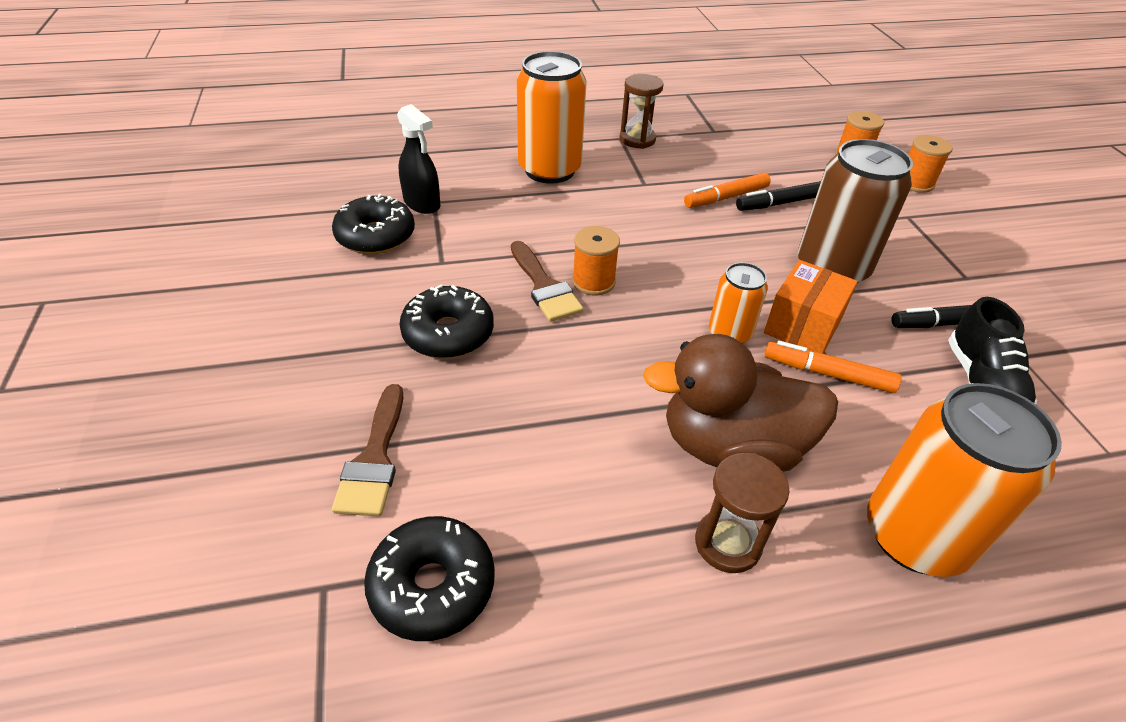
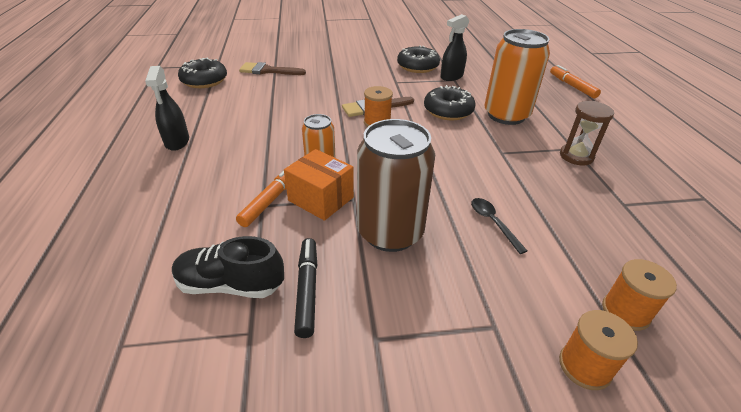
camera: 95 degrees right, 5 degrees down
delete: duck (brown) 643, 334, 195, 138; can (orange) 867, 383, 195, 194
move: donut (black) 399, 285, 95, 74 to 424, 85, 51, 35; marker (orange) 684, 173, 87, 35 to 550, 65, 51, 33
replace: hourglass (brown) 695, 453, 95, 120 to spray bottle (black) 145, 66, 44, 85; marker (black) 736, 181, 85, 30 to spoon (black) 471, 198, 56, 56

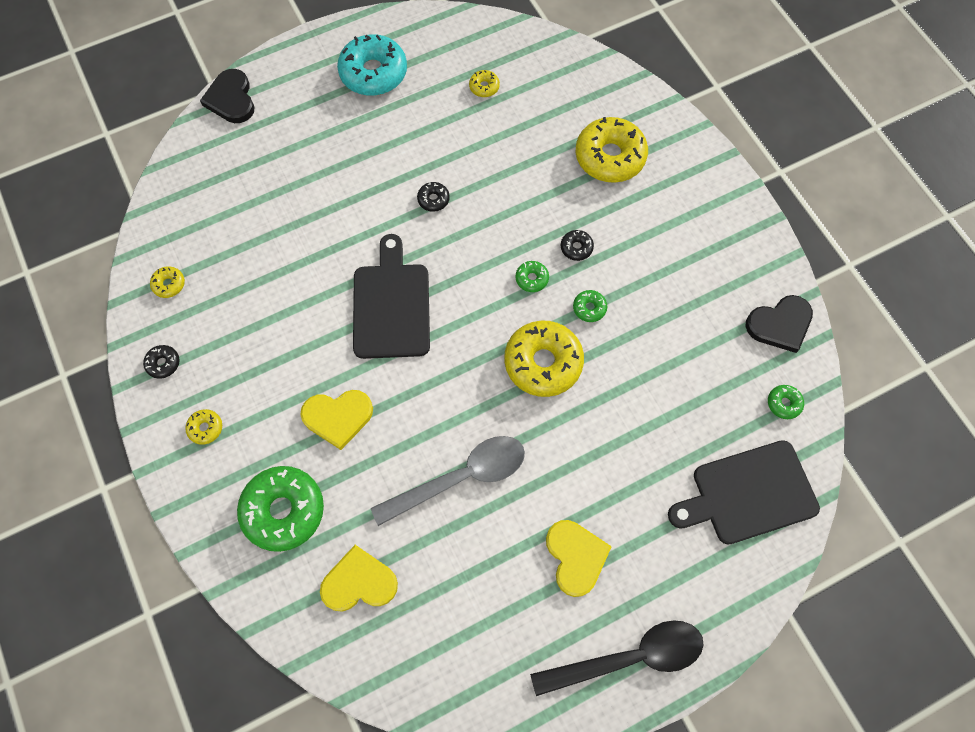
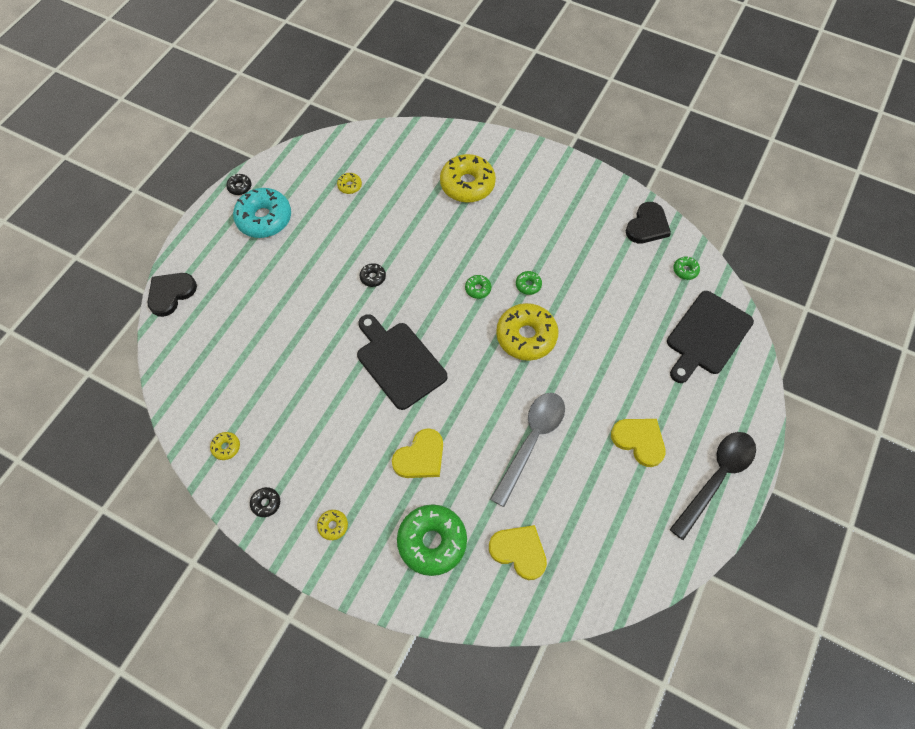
camera: 35 degrees left, 5 degrees down
move: donut (black) 561, 230, 33, 31 to 226, 174, 25, 21
rotate: heart (black) 200, 69, 54, 54 = 147, 273, 50, 44 90 degrees clockwise; heart (yellow) 320, 545, 78, 67 = 489, 525, 58, 55 75 degrees clockwise

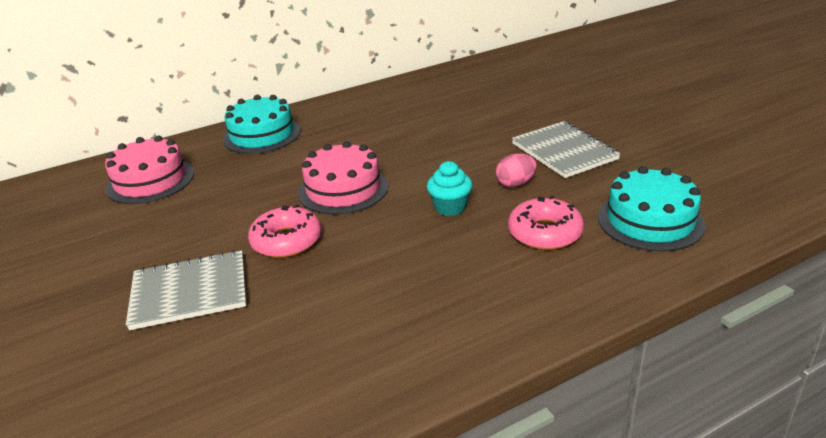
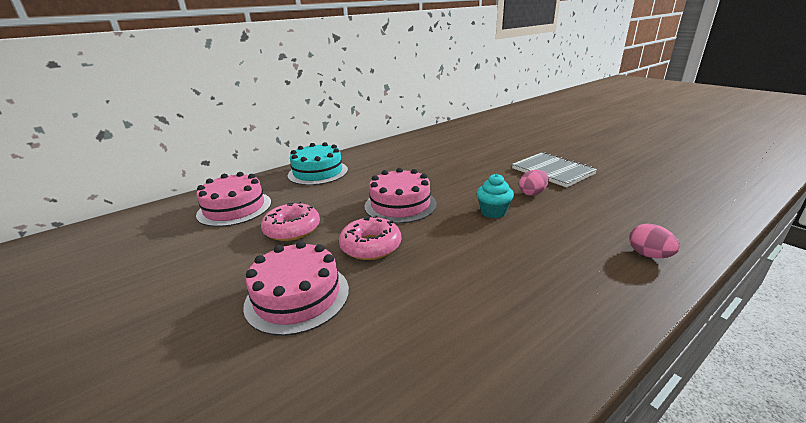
camera: 10 degrees left, 5 degrees down
delete: cake (turquoise) 598, 166, 107, 86
insert: egg (pink) 629, 224, 51, 34
move: donut (pink) 508, 196, 76, 54 to 261, 201, 59, 40
replace: notebook (grey) 126, 250, 120, 80 to cake (pink) 243, 241, 106, 95

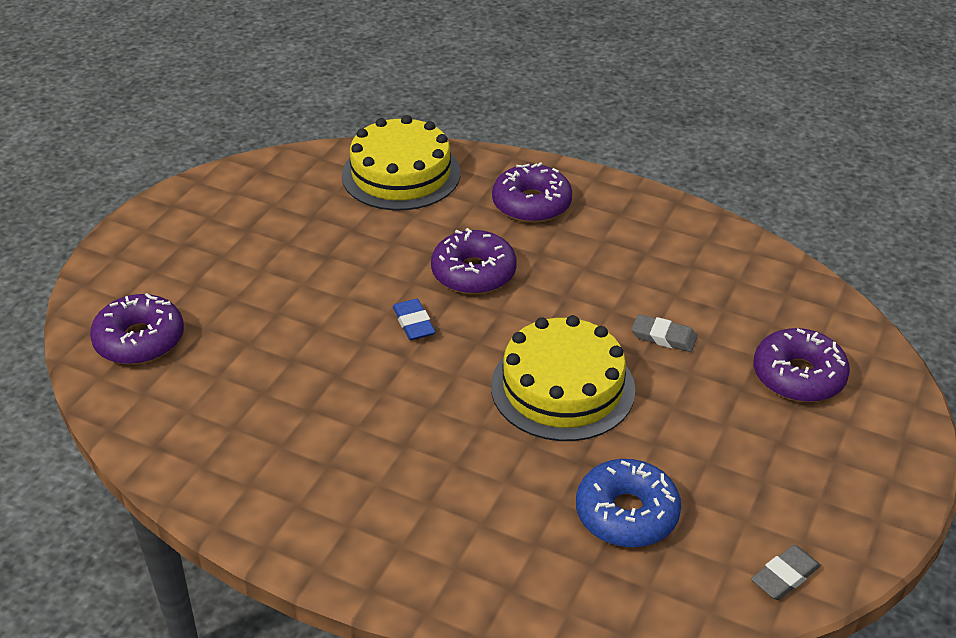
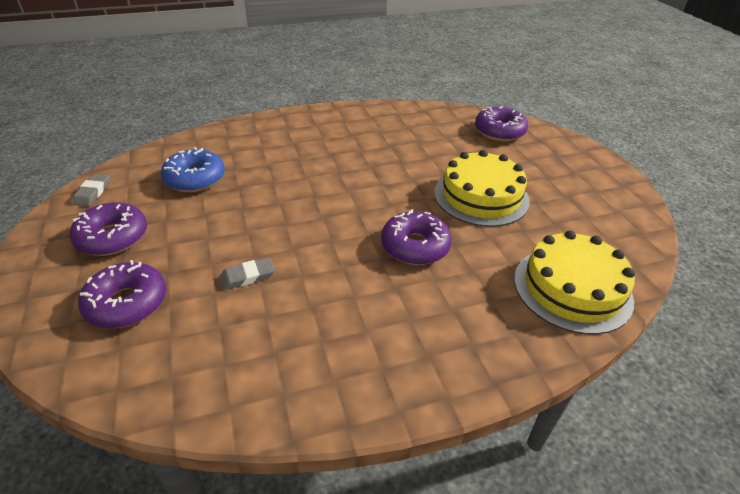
camera: 135 degrees right, 0 degrees up
delete: eraser (blue) 393, 299, 42, 41
move: donut (purple) 492, 162, 80, 61 to 70, 202, 77, 54; cake (yellow) 491, 315, 144, 126 to 434, 150, 96, 77

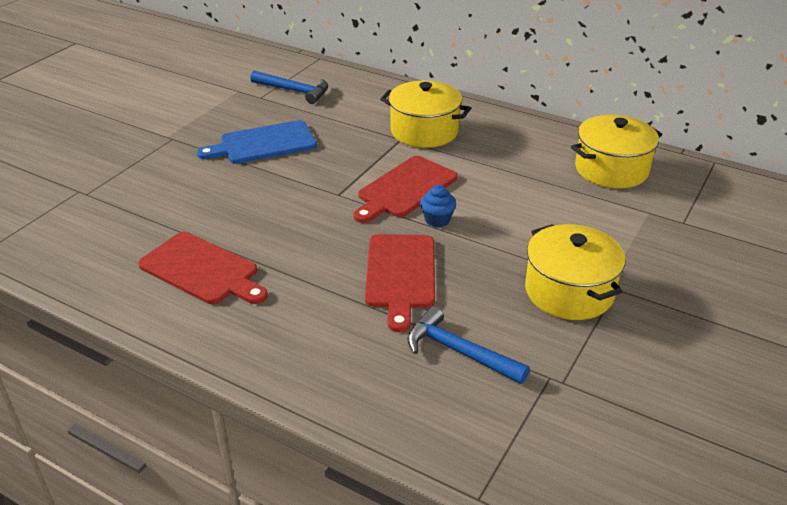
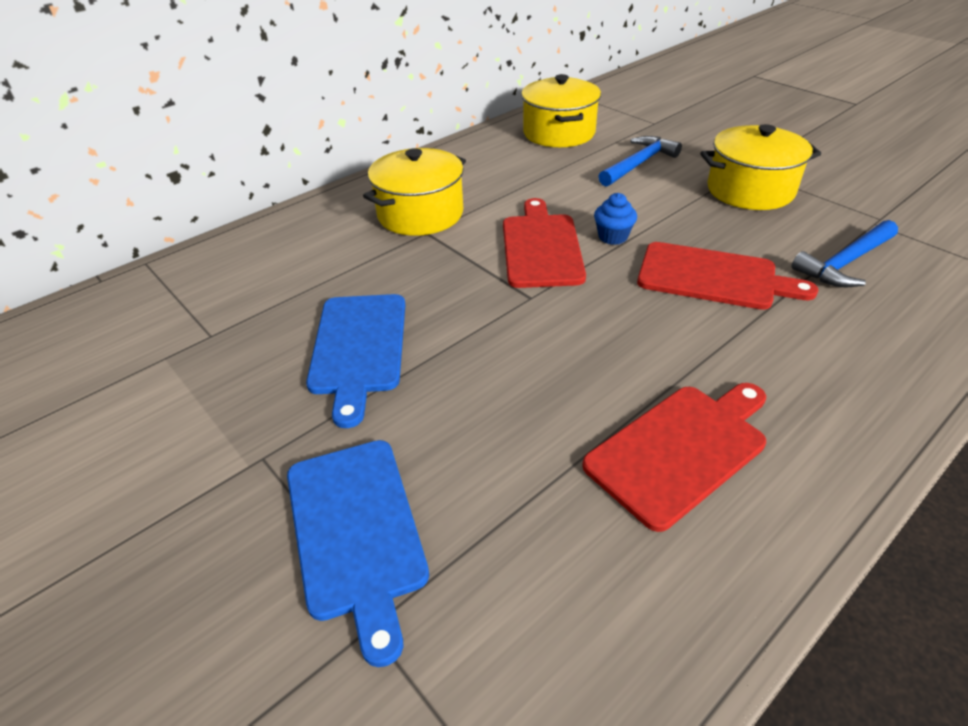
camera: 70 degrees left, 5 degrees up
insert: cutting board (blue) 287, 440, 142, 227
move: hammer (blue) 250, 71, 78, 33 to 598, 136, 84, 51
rotate: cutting board (red) 353, 156, 105, 67 = 503, 198, 83, 90 150 degrees counterclockwise

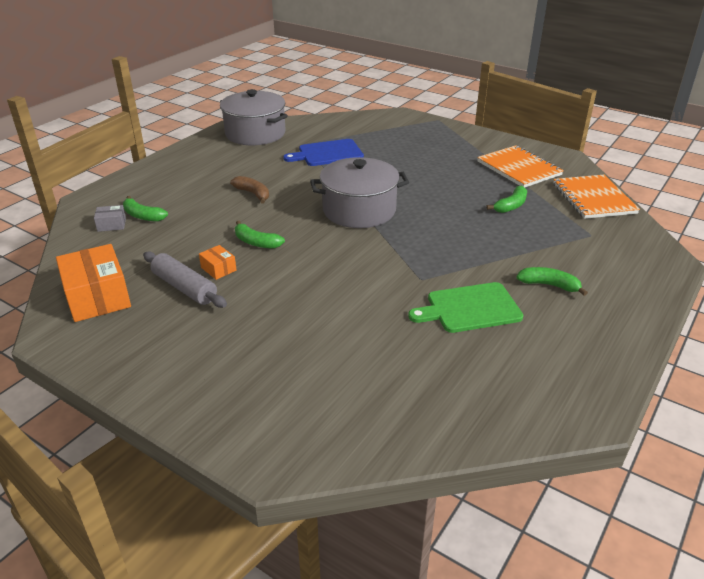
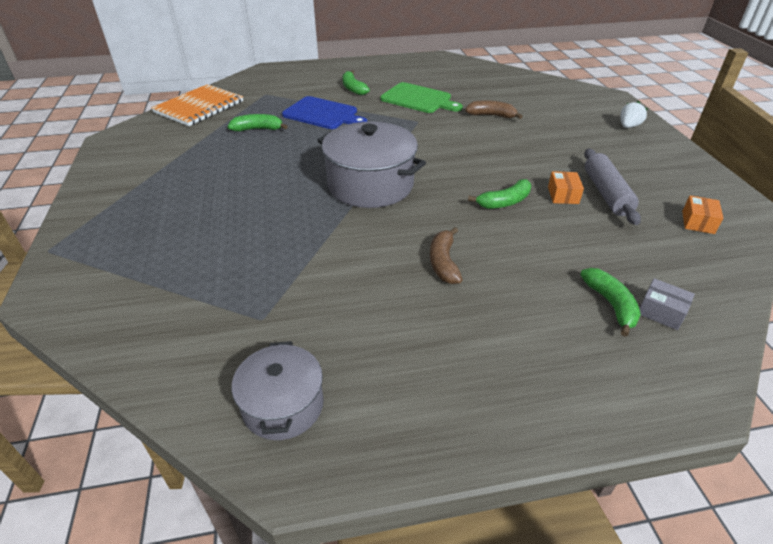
camera: 135 degrees left, 5 degrees up
delete: notebook (orange) 477, 145, 87, 43
insert: banana (brown) 465, 100, 58, 19; strawberry (white) 621, 101, 27, 27
move: cutting board (blue) 283, 139, 81, 27 to 282, 96, 85, 33
rotate: banana (green) 235, 221, 50, 27 = 468, 179, 63, 30 75 degrees clockwise
resize: pot (grey) 220, 89, 68, 56 = 232, 341, 92, 99 x0.59; box (orange) 56, 244, 75, 78 = 682, 196, 41, 38 x0.48

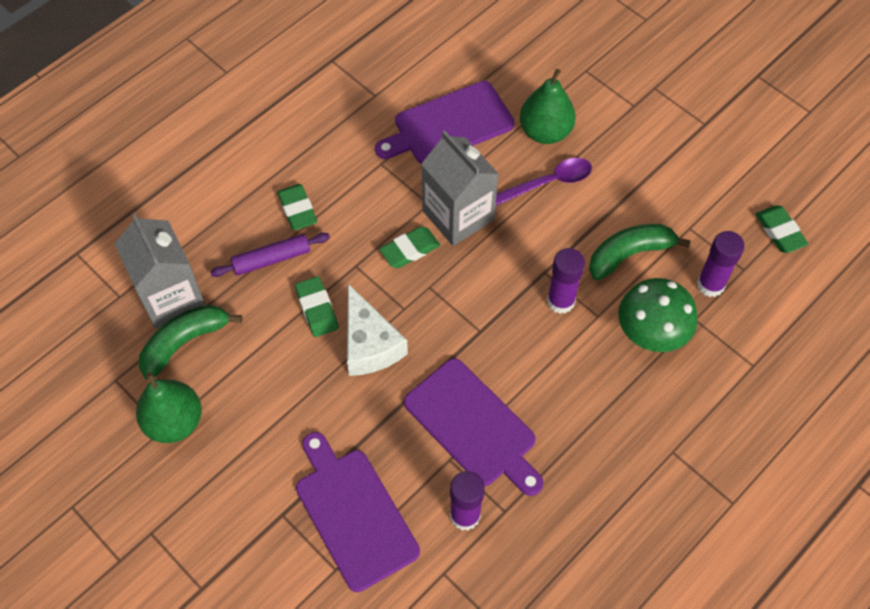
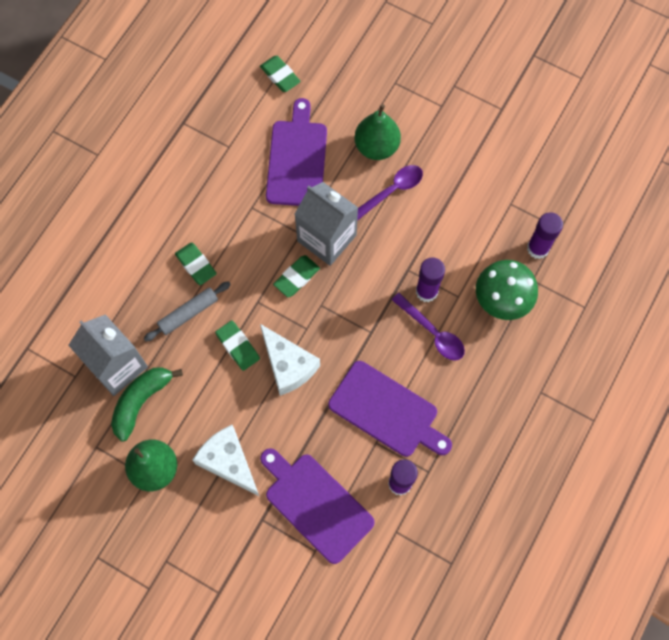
camera: 15 degrees left, 10 degrees up
delete: banana (green) 589, 224, 102, 56
insert: cheese (white) 192, 425, 67, 71; spoon (purple) 392, 293, 73, 68
move: eraser (green) 755, 205, 53, 48 to 260, 56, 41, 36
recolor: rolling pin (purple) 210, 233, 120, 44 to rolling pin (grey) 144, 281, 87, 61
rotate: cutting board (purple) 375, 81, 140, 83 = 266, 98, 61, 108 135 degrees clockwise

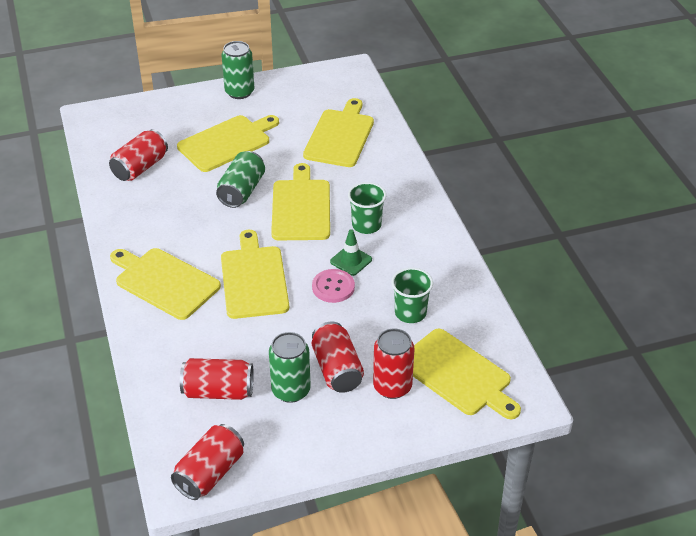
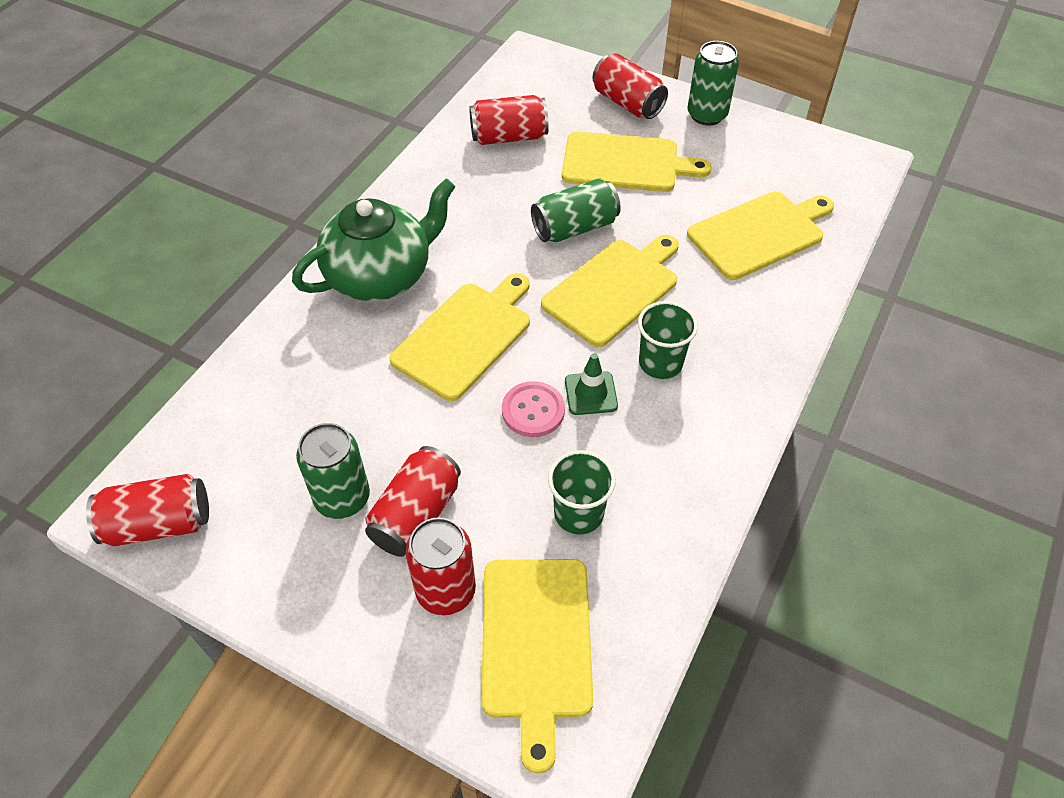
camera: 45 degrees right, 10 degrees up
move: can (red) 180, 358, 74, 42 to 593, 53, 75, 66
replace: cutting board (yellow) 110, 248, 111, 72 to teapot (green) 292, 178, 163, 123

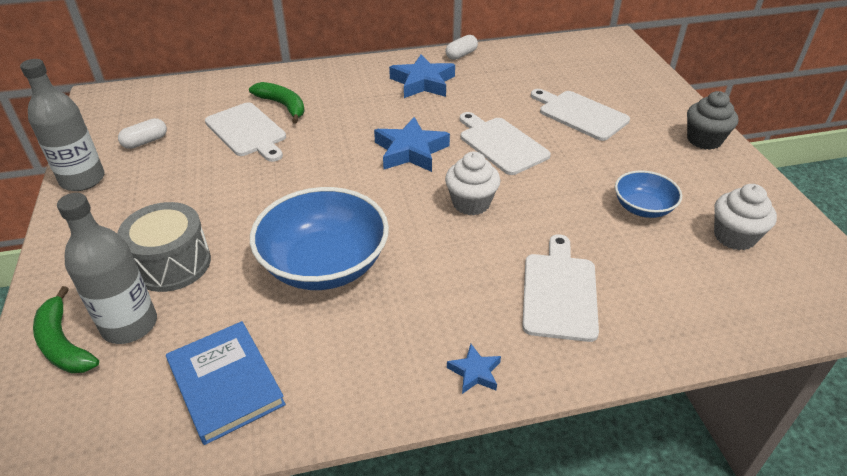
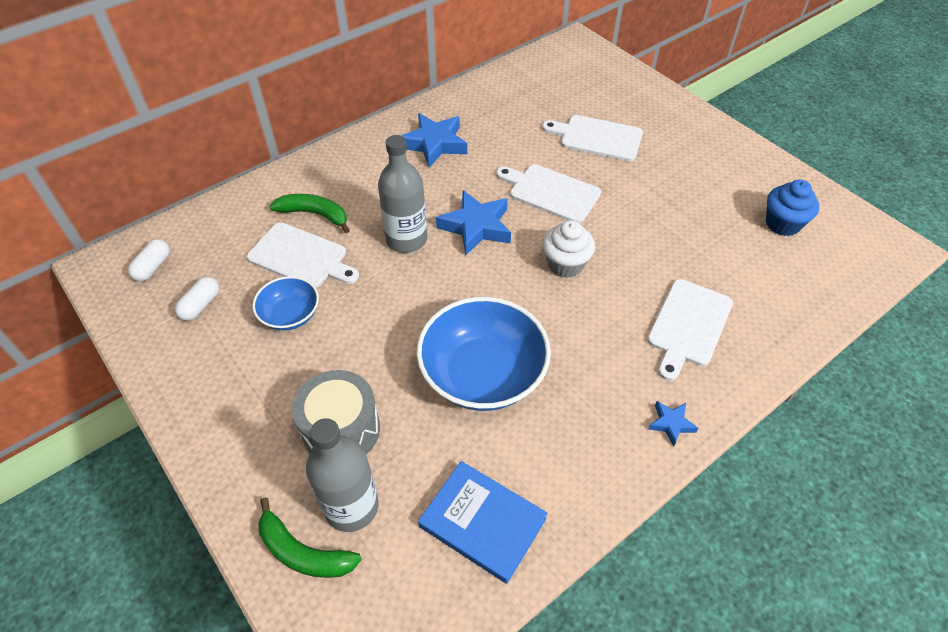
camera: 25 degrees left, 10 degrees up
delete: cupcake (grey) 687, 91, 52, 59
move: capsule (white) 445, 35, 33, 25 to 128, 239, 42, 43; bowl (blue) 615, 170, 67, 48 to 252, 276, 67, 55; bottle (grey) 20, 59, 85, 132 to 378, 135, 49, 118
recolor: cupcake (white) 714, 184, 63, 66 to cupcake (blue) 766, 180, 53, 56
rotate: cutting board (white) 522, 234, 77, 108 = 647, 279, 86, 102 135 degrees counterclockwise

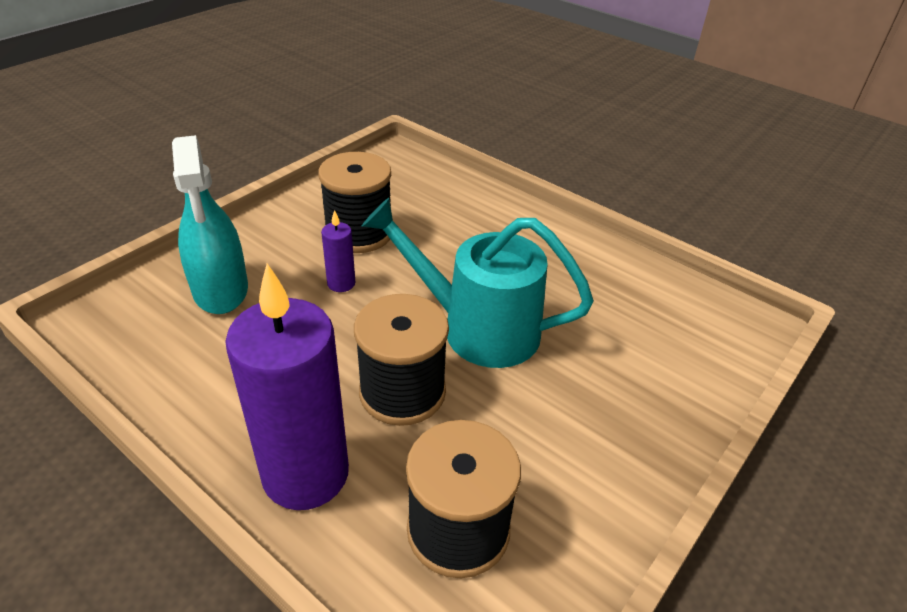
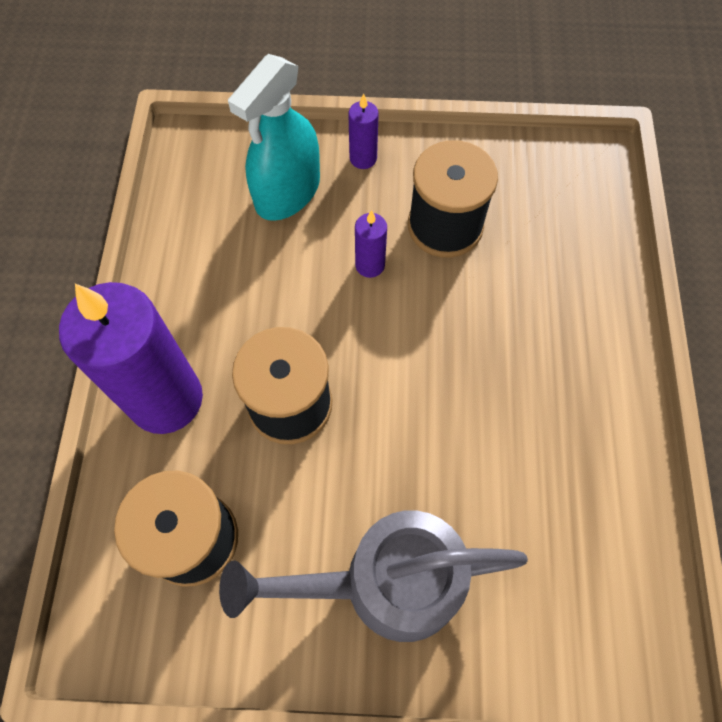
camera: 55 degrees right, 25 degrees up
delete: watering can (turquoise) 362, 198, 232, 170
insert: watering can (grey) 219, 510, 309, 132; candle (purple) 348, 93, 31, 76

